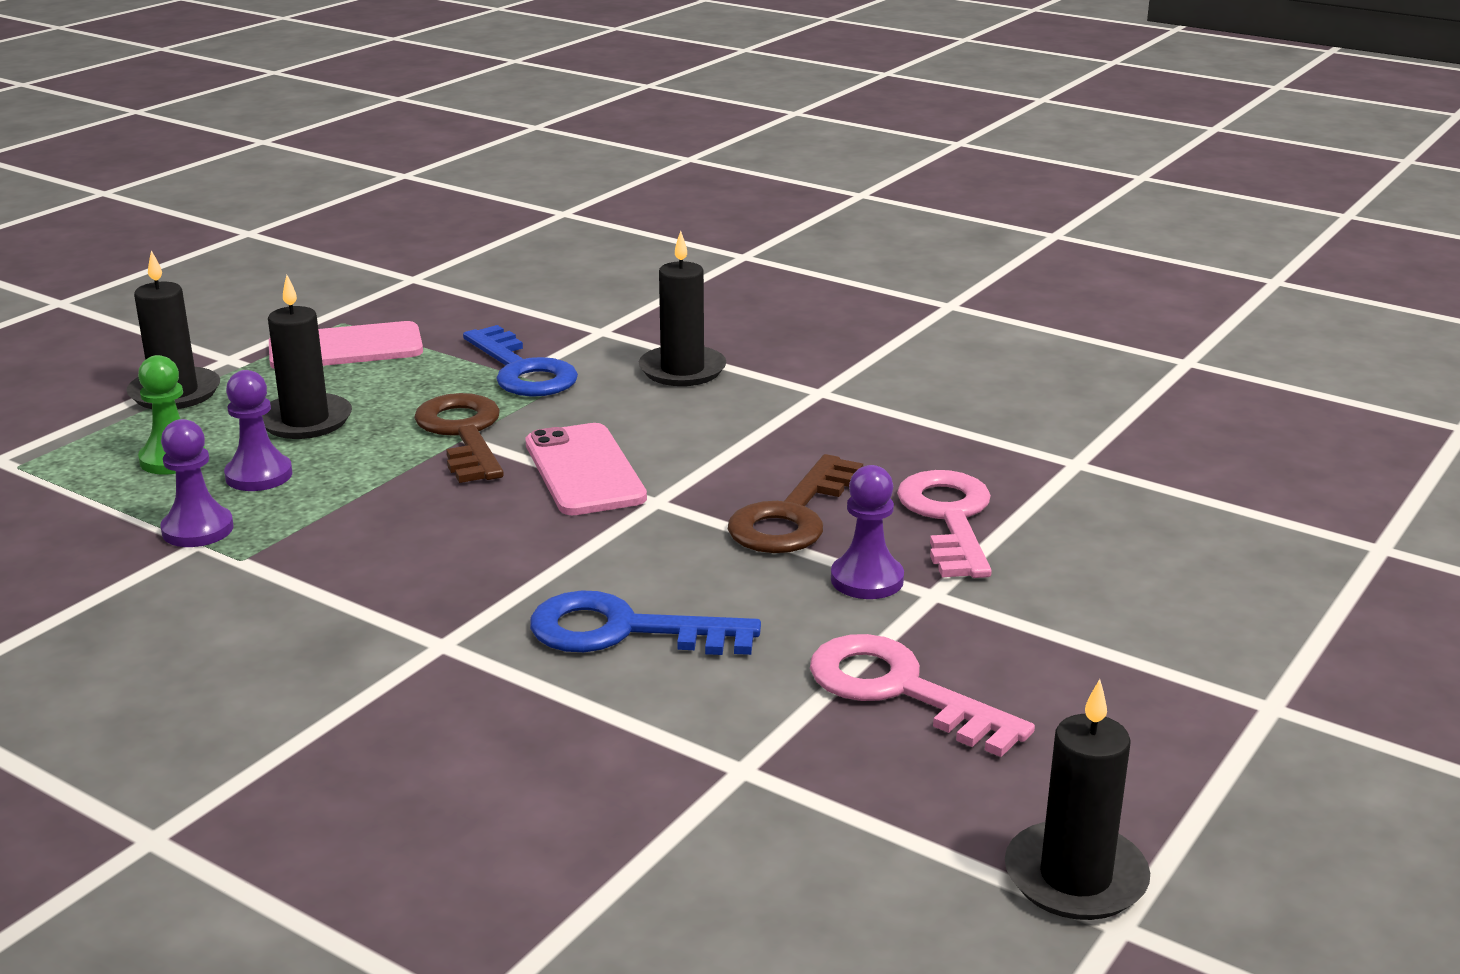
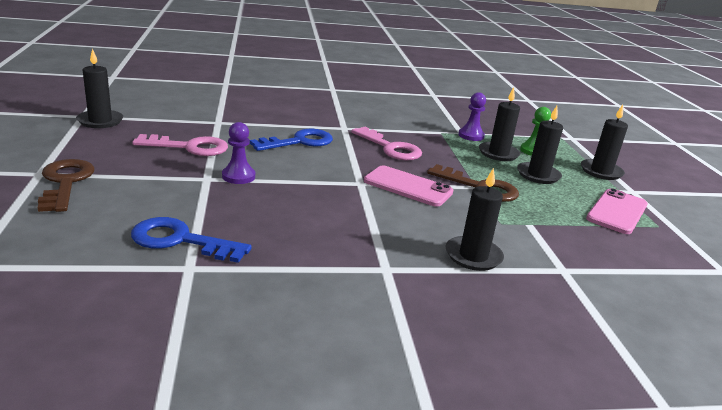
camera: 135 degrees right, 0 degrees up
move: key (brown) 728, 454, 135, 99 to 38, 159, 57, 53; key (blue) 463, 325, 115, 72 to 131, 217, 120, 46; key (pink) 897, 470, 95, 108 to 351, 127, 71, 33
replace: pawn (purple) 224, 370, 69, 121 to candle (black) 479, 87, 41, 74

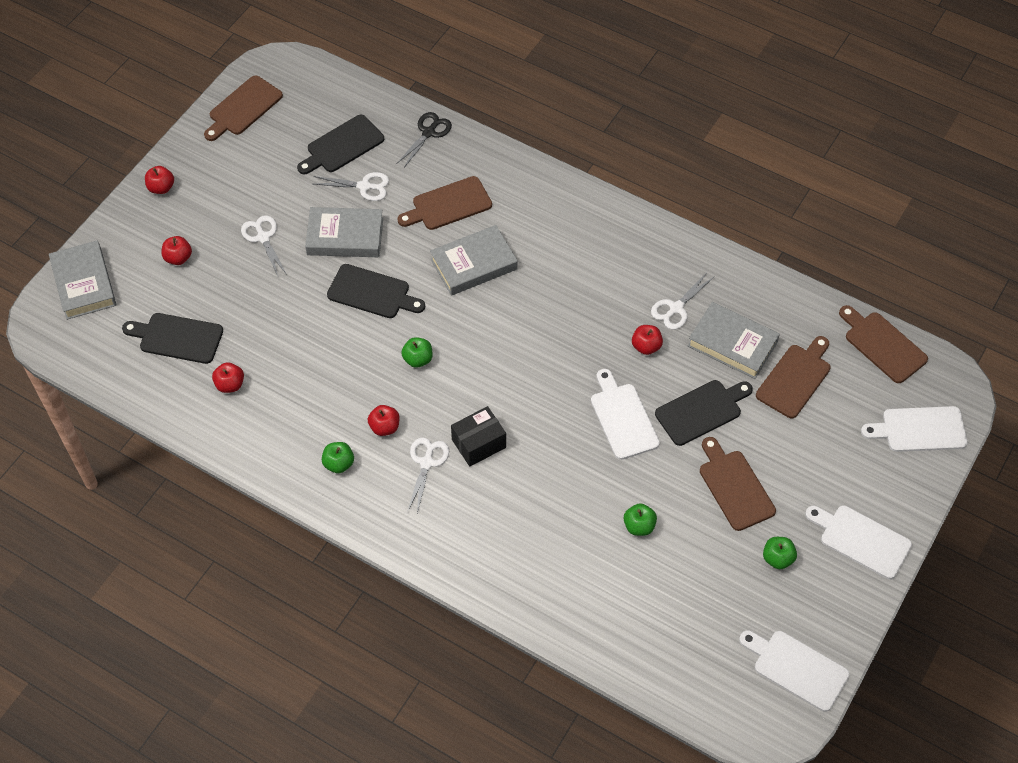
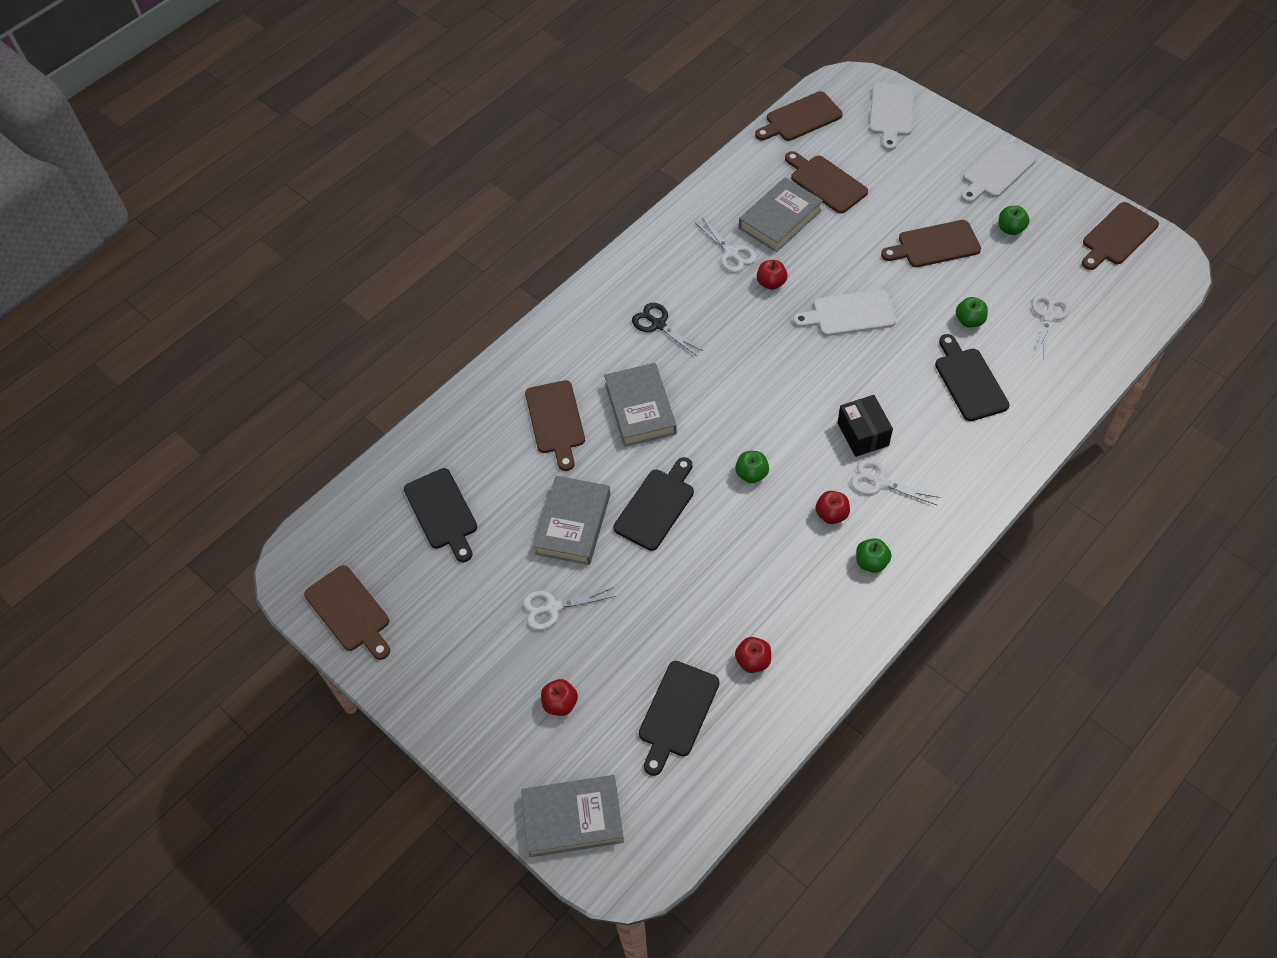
camera: 75 degrees left, 0 degrees up
delete: apple (red) 145, 166, 29, 28
move: scissors (black) 397, 112, 55, 56 to 632, 303, 71, 53; cutting board (black) 655, 380, 98, 66 to 935, 334, 75, 87; scissors (white) 314, 172, 75, 29 to 1031, 293, 39, 68
recolor: cutting board (white) 739, 630, 110, 82 to cutting board (brown) 1082, 202, 77, 68

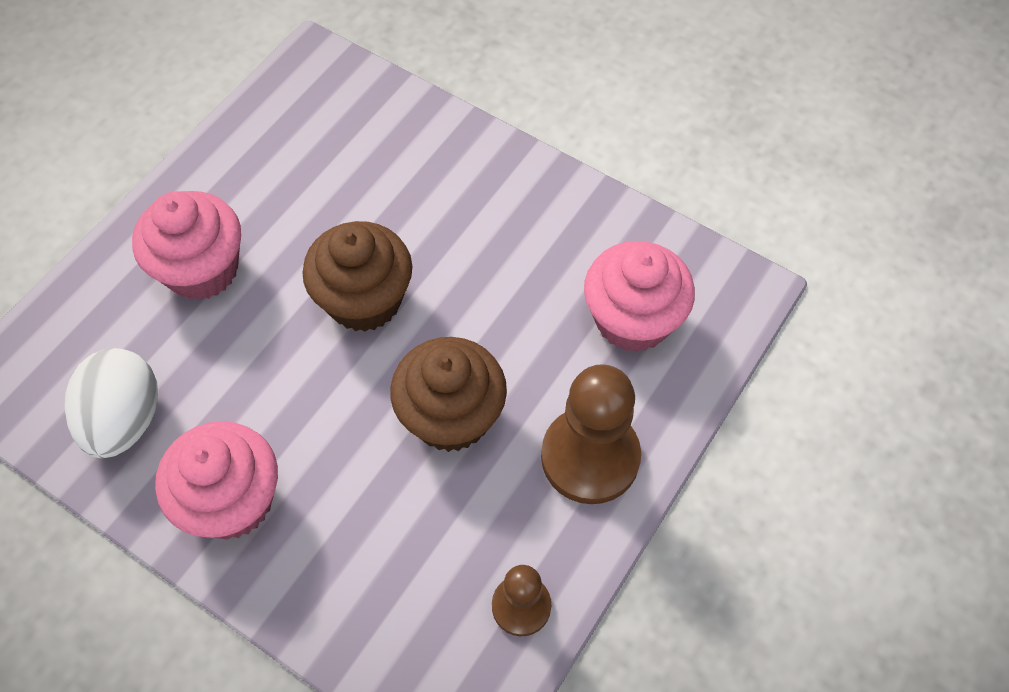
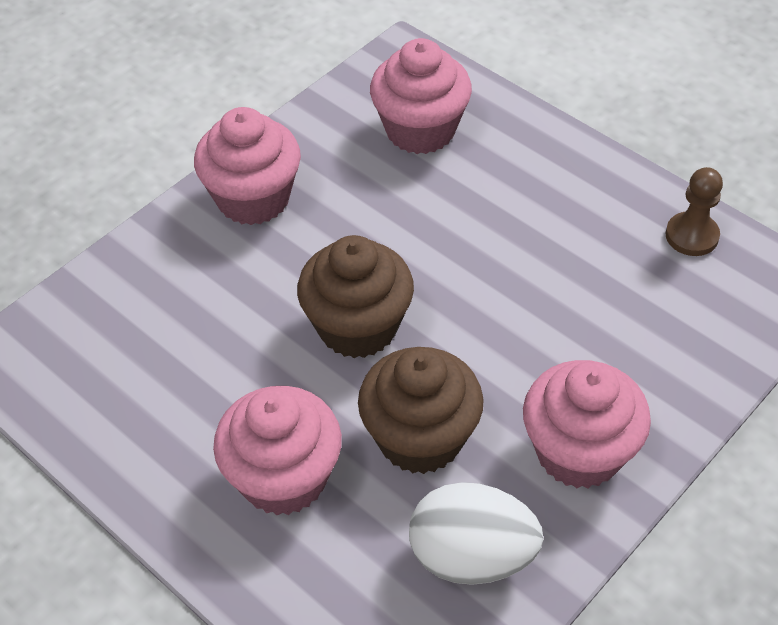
camera: 80 degrees left, 10 degrees down
delete: pawn (brown) 541, 364, 100, 140
insert: cupcake (pink) 194, 107, 107, 118
move: cupcake (brown) 390, 337, 117, 115 to 358, 347, 126, 127

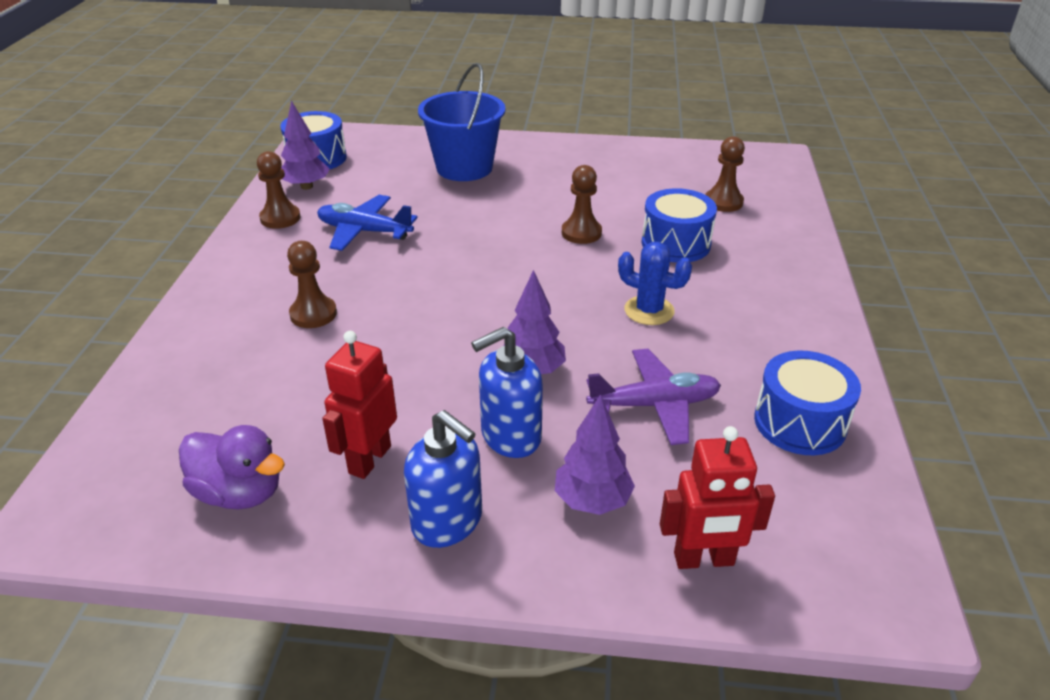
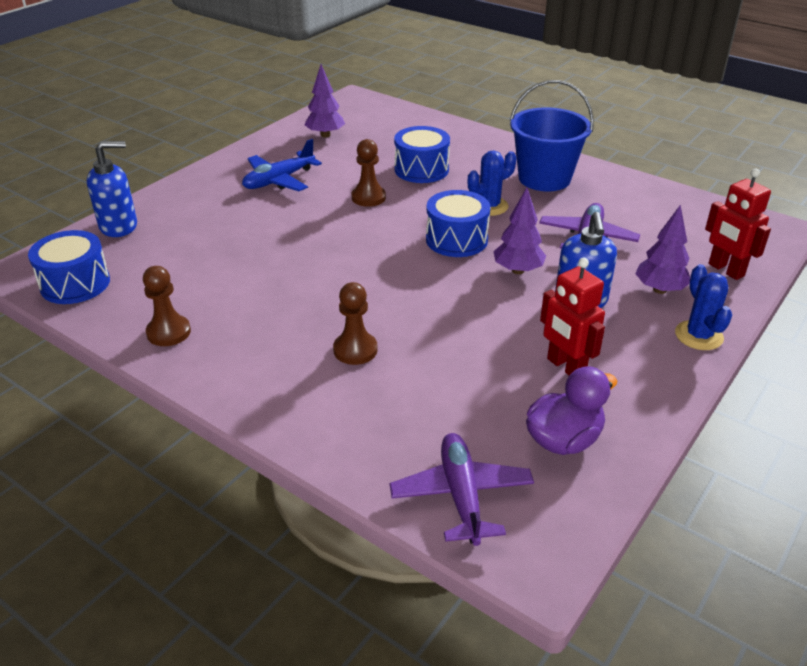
camera: 60 degrees left, 0 degrees up
delete: pawn (brown) 705, 136, 40, 76
insert: plane (purple) 390, 433, 144, 113; cactus (blue) 675, 264, 57, 86
move: soap dispenser (blue) 404, 410, 78, 138 to 87, 141, 50, 96; plane (blue) 317, 195, 101, 56 to 242, 139, 80, 52; tree (purple) 281, 101, 49, 89 to 304, 64, 41, 74; drum (blue) 754, 351, 107, 104 to 426, 190, 65, 67; bucket (blue) 418, 63, 88, 118 to 510, 80, 84, 111
rotate: robot (red) 660, 426, 115, 143 = 705, 169, 66, 111 120 degrees clockwise

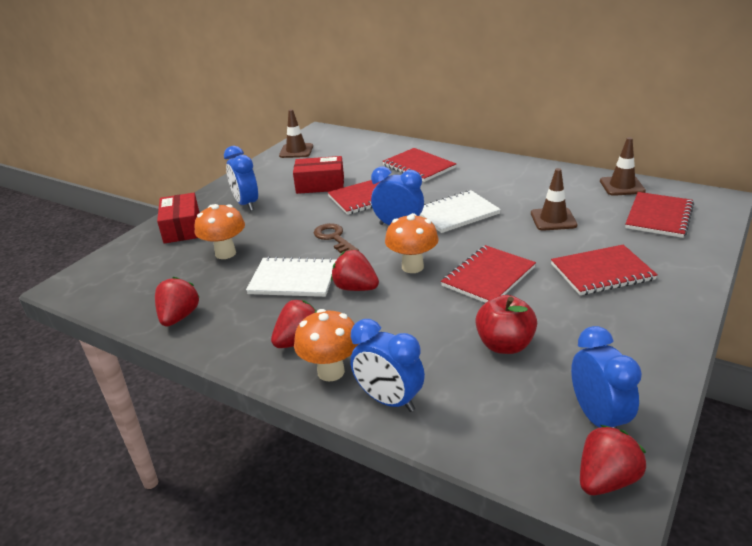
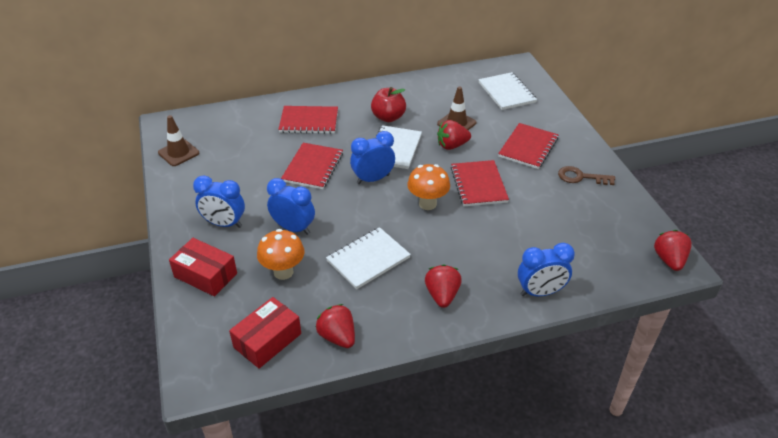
camera: 50 degrees left, 10 degrees up
delete: mushroom (orange) 294, 309, 64, 73; traffic cone (brown) 600, 137, 46, 59
move: box (red) 293, 156, 51, 38 to 229, 297, 72, 72; clock (blue) 571, 326, 71, 103 to 267, 178, 48, 57; apple (red) 475, 295, 62, 59 to 371, 87, 35, 35; strawberry (red) 331, 250, 48, 41 to 437, 120, 34, 30; key (brown) 314, 223, 45, 30 to 558, 166, 57, 19
recolor: notebook (red) 625, 192, 69, 46 to notebook (white) 478, 72, 59, 38

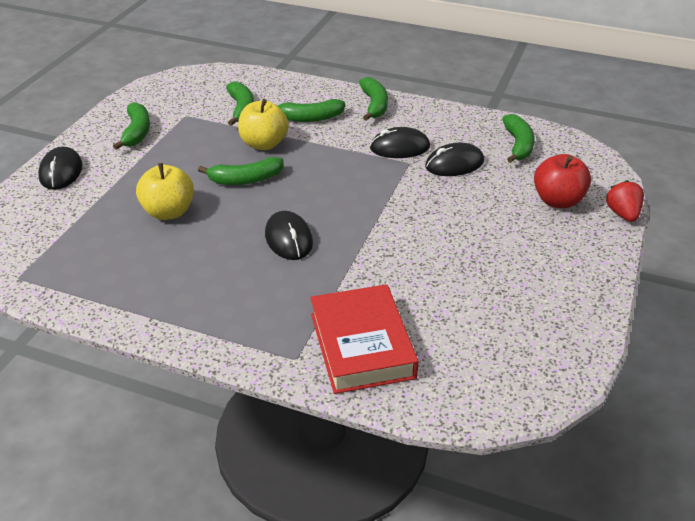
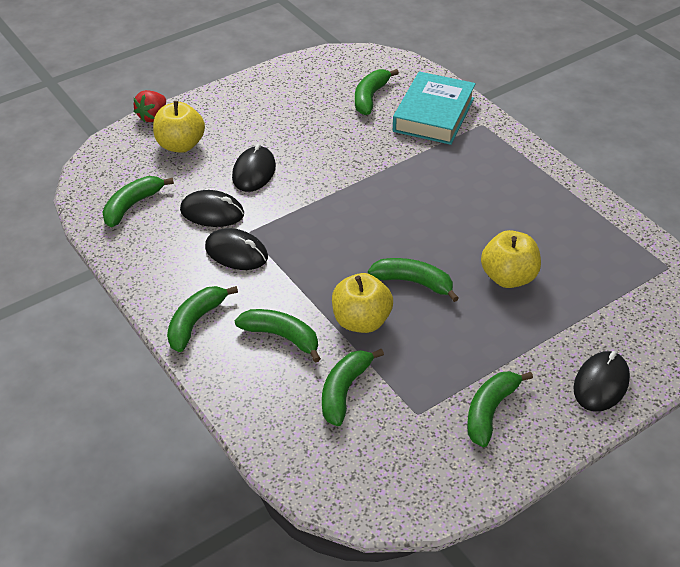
camera: 145 degrees left, 5 degrees up
insert: banana (green) 355, 69, 44, 46
move: mouse (black) 265, 211, 48, 49 to 232, 143, 44, 49
recolor: apple (red) 534, 154, 57, 54 to apple (yellow) 153, 101, 52, 52; book (red) 310, 284, 109, 110 to book (turquoise) 393, 72, 83, 73

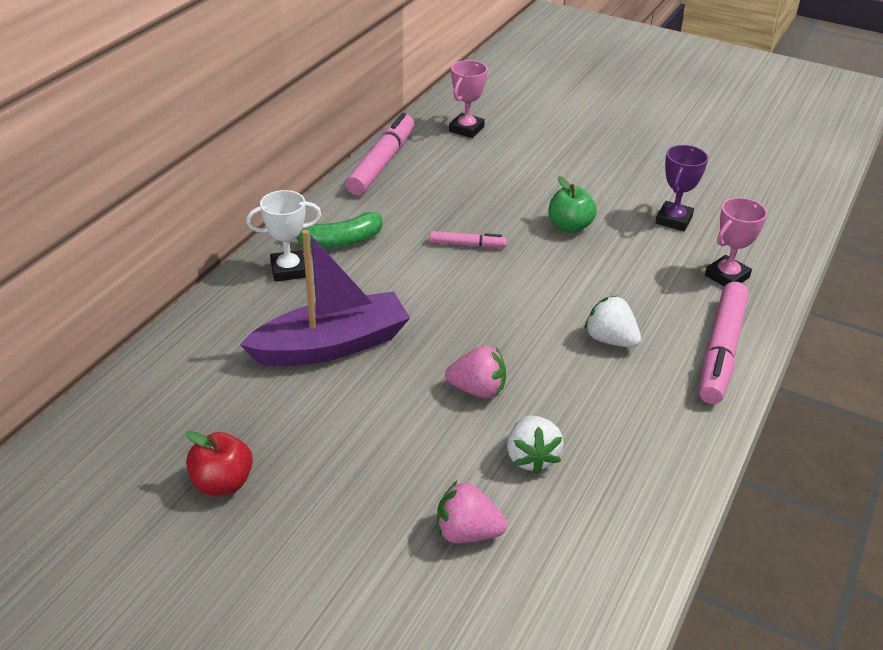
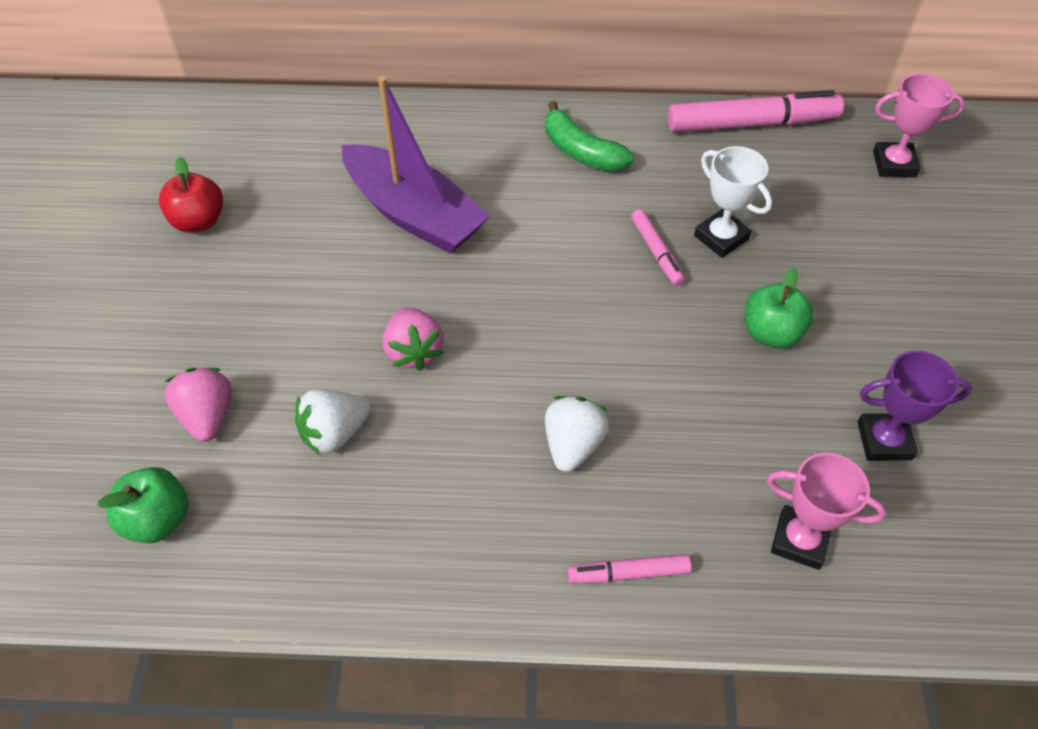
camera: 65 degrees right, 15 degrees up
insert: apple (green) 97, 467, 91, 76
move: trophy (white) 246, 190, 76, 92 to 694, 146, 78, 112
resize: marker (pink) 699, 282, 50, 122 = 568, 554, 123, 29 x0.50

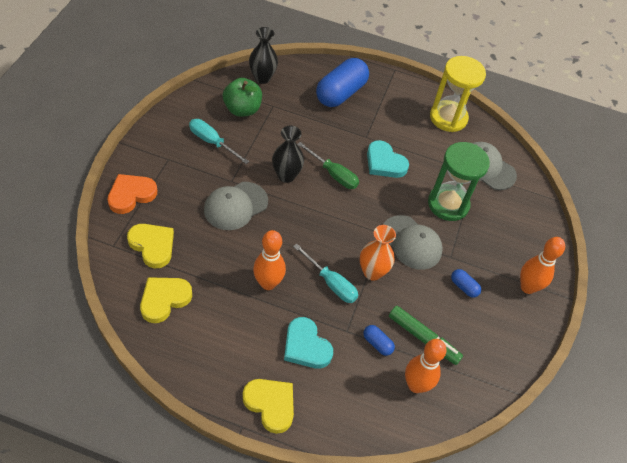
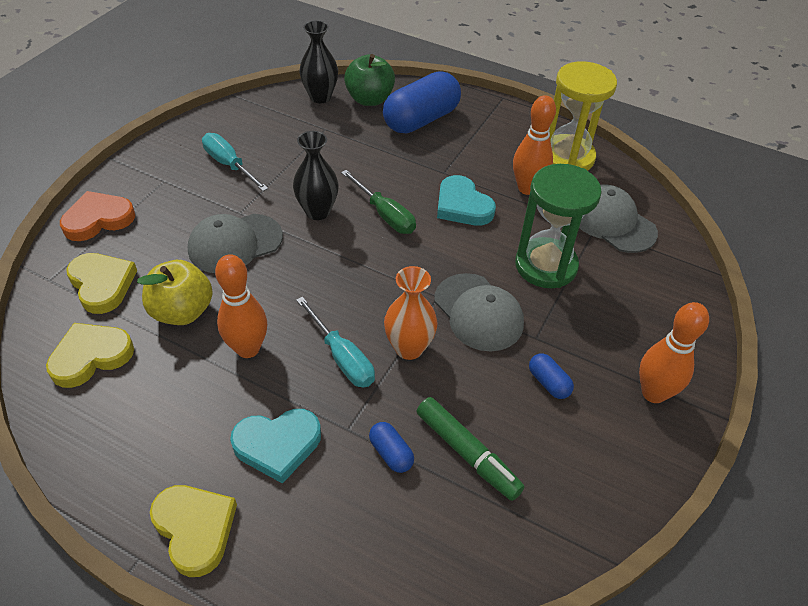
camera: 15 degrees right, 5 degrees down
insert: apple (yellow) 137, 260, 76, 65
move: apple (green) 223, 78, 39, 39 to 344, 54, 51, 52; bowling pin (orange) 405, 339, 42, 54 to 513, 95, 43, 100
rotate: heart (turquoise) 284, 317, 49, 52 = 230, 409, 91, 75 75 degrees counterclockwise

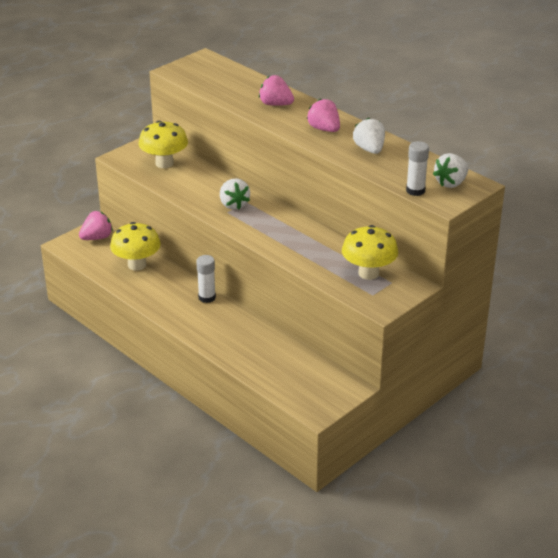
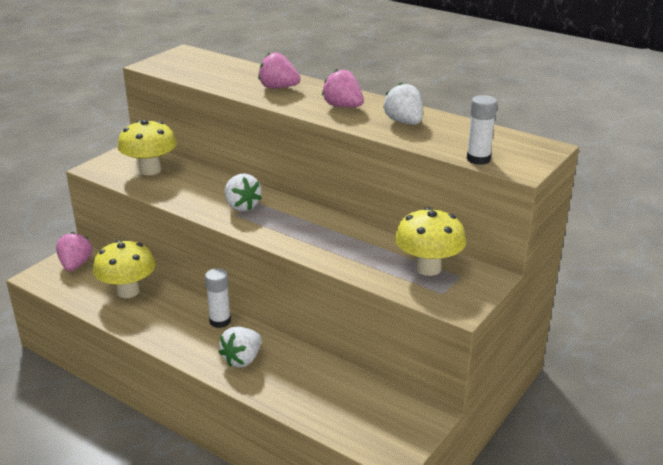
camera: 10 degrees left, 5 degrees down
move: strawberry (white) 433, 153, 35, 35 to 218, 327, 43, 41
rotate: strawberry (pink) 79, 211, 34, 29 = 56, 232, 36, 39 45 degrees counterclockwise

